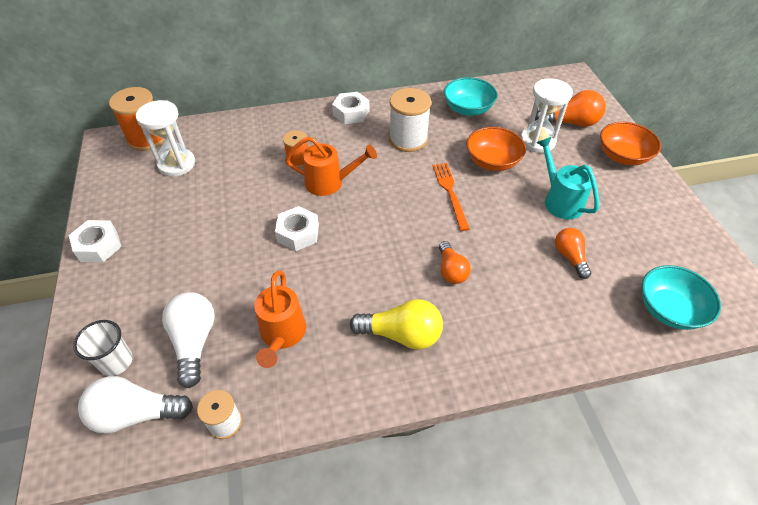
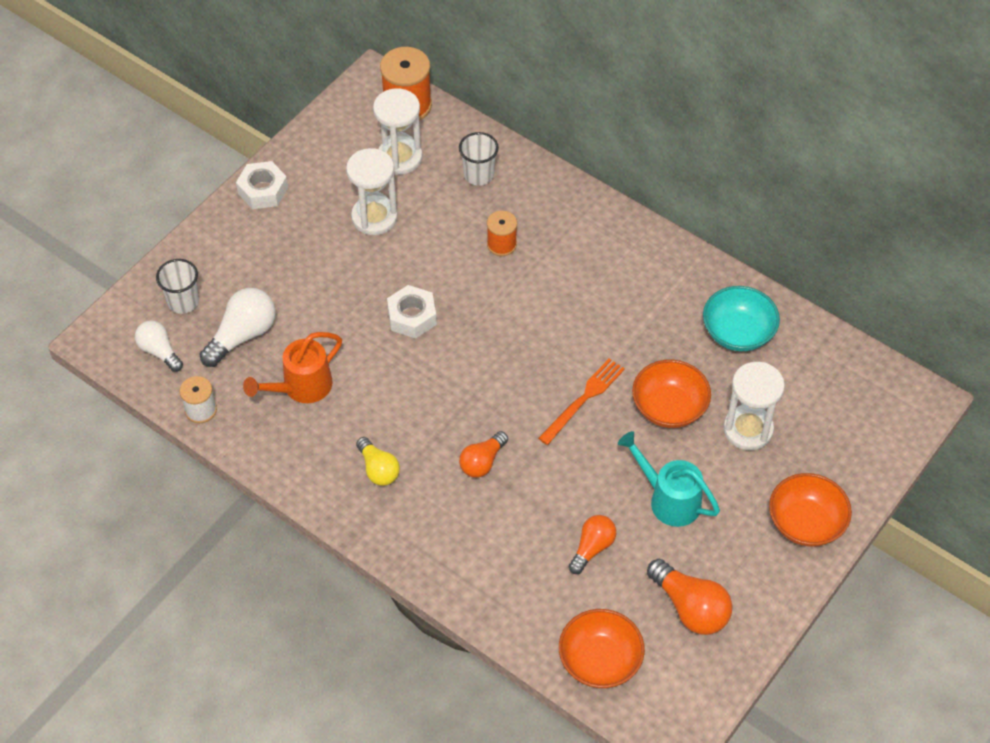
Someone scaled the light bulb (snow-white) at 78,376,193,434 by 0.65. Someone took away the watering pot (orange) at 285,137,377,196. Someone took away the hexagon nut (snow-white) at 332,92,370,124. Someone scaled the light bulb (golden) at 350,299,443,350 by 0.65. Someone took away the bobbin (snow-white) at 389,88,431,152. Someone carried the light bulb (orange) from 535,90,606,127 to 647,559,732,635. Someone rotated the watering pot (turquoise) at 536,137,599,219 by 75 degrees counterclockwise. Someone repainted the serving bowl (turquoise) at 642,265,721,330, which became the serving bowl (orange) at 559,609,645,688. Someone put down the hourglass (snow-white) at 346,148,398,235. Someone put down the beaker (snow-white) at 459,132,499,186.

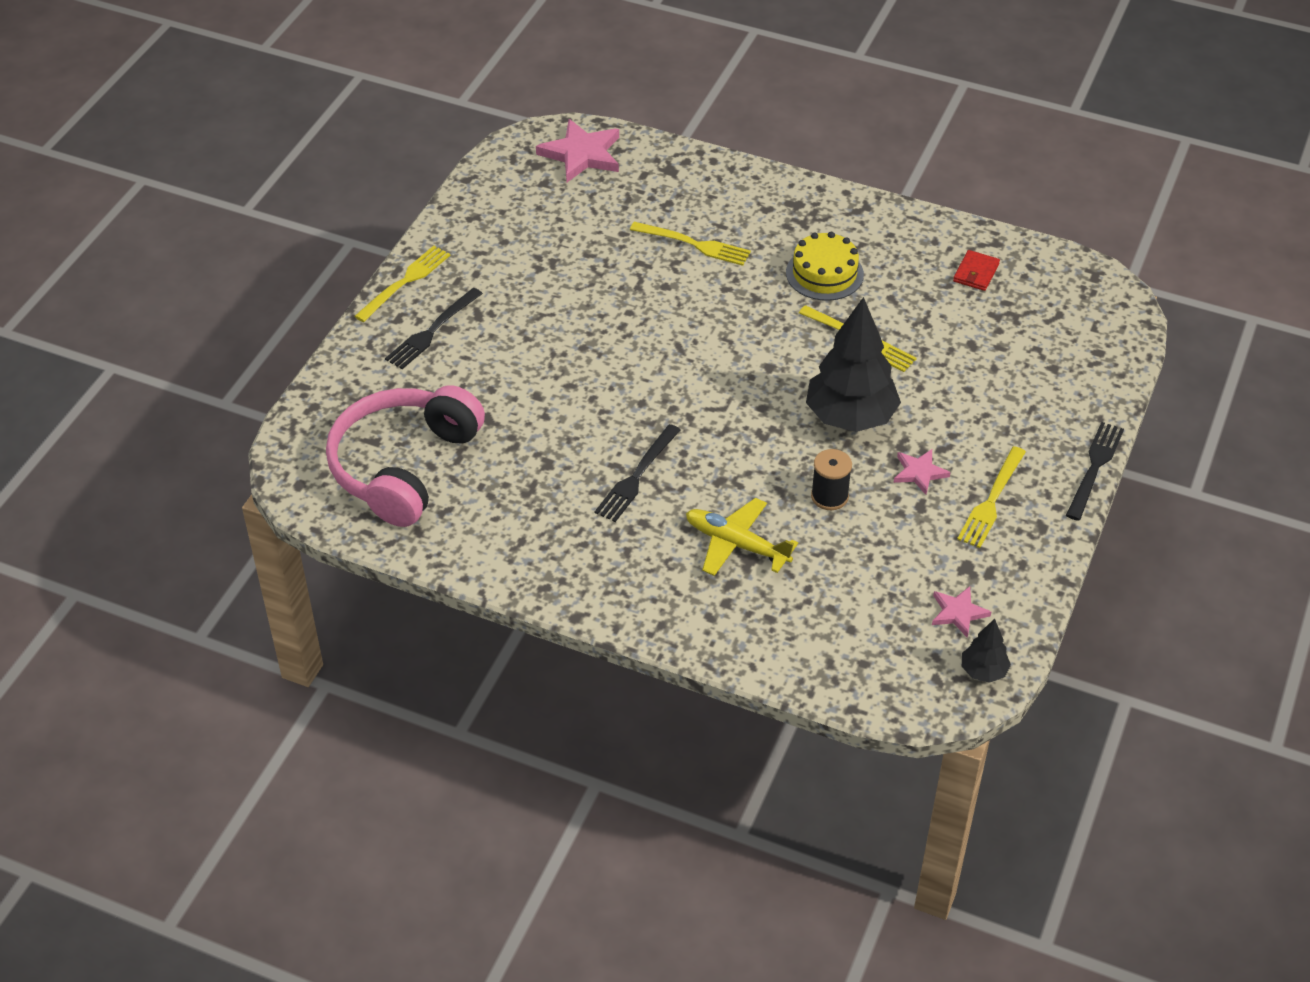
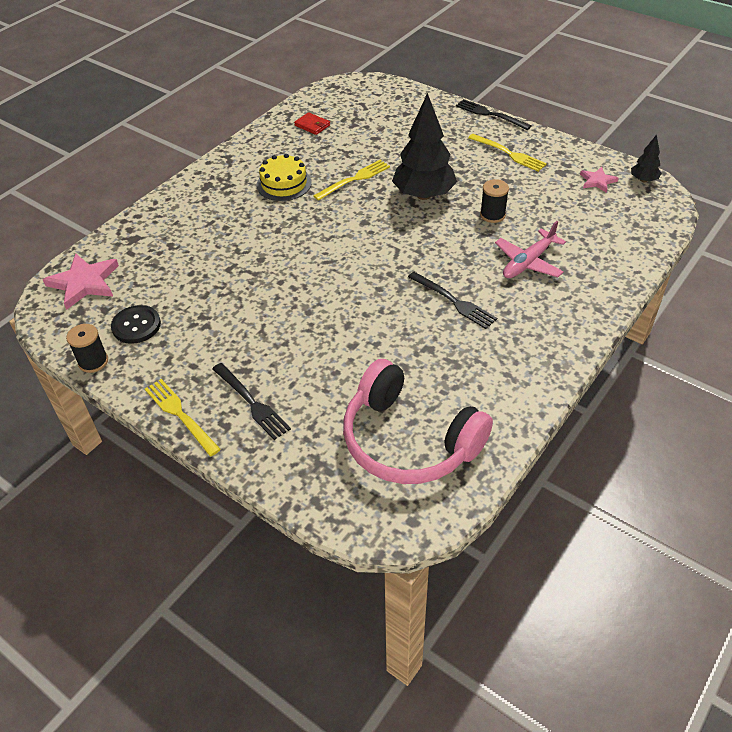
Someone took away the table fork (golden) at 630,222,751,266. Someone repainted the aeroplane (golden) at 686,498,798,576, which became the aeroplane (rosy) at 495,221,566,278. Someone took away the star shape (rosy) at 893,449,951,495. Someone put down the bobbin (jet-black) at 66,324,108,373. Someone put down the sewing button (jet-black) at 111,305,161,344.

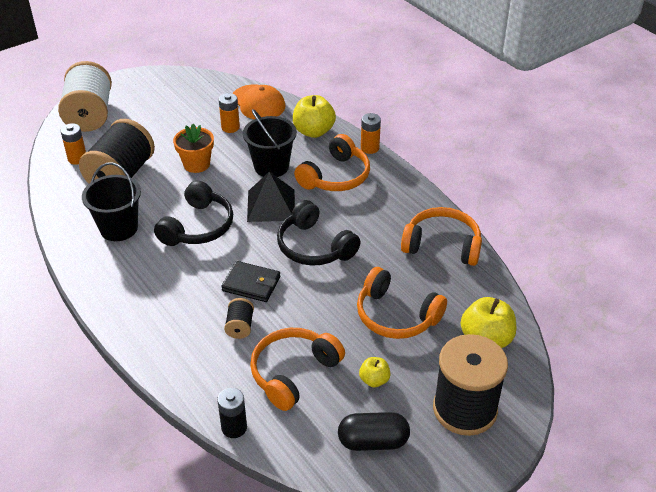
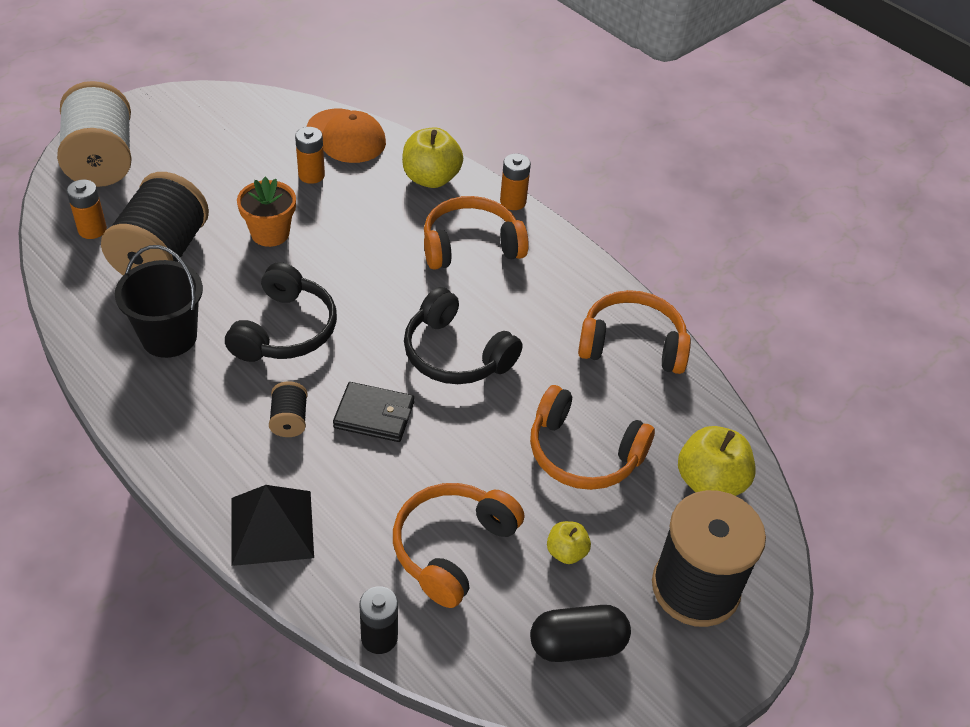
Someone carried the bobbin (jet-black) from 224,298,254,339 to 269,381,308,437. Someone took away the sand bucket (jet-black) at 243,109,297,177. Someone carried the pyramid shape (jet-black) from 247,172,295,222 to 231,485,314,566. Someone rotated the headphones (orange) at 294,134,370,191 by 135 degrees counterclockwise.

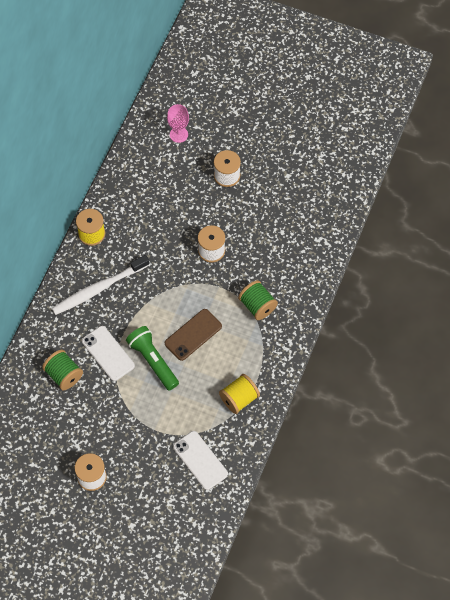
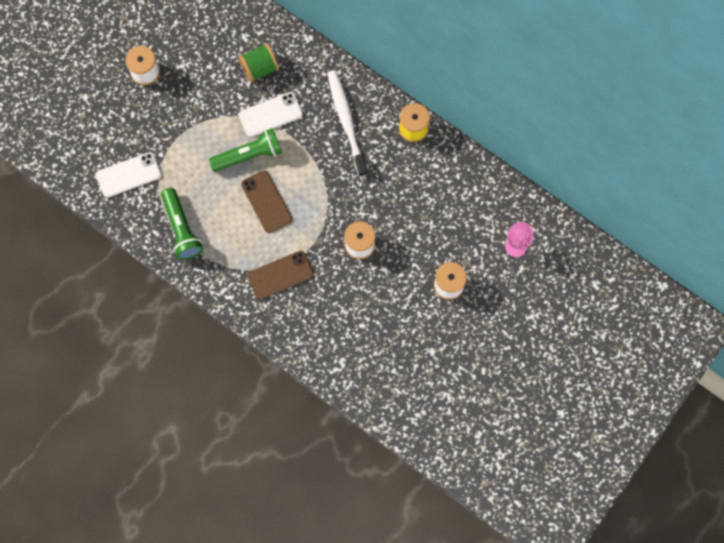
Someone swapped the bobbin (golden) at 219,374,260,414 for the pocket torch (emerald) at 161,188,203,260. Someone swapped the bobbin (emerald) at 238,280,278,320 for the phone (brown) at 247,251,314,300.

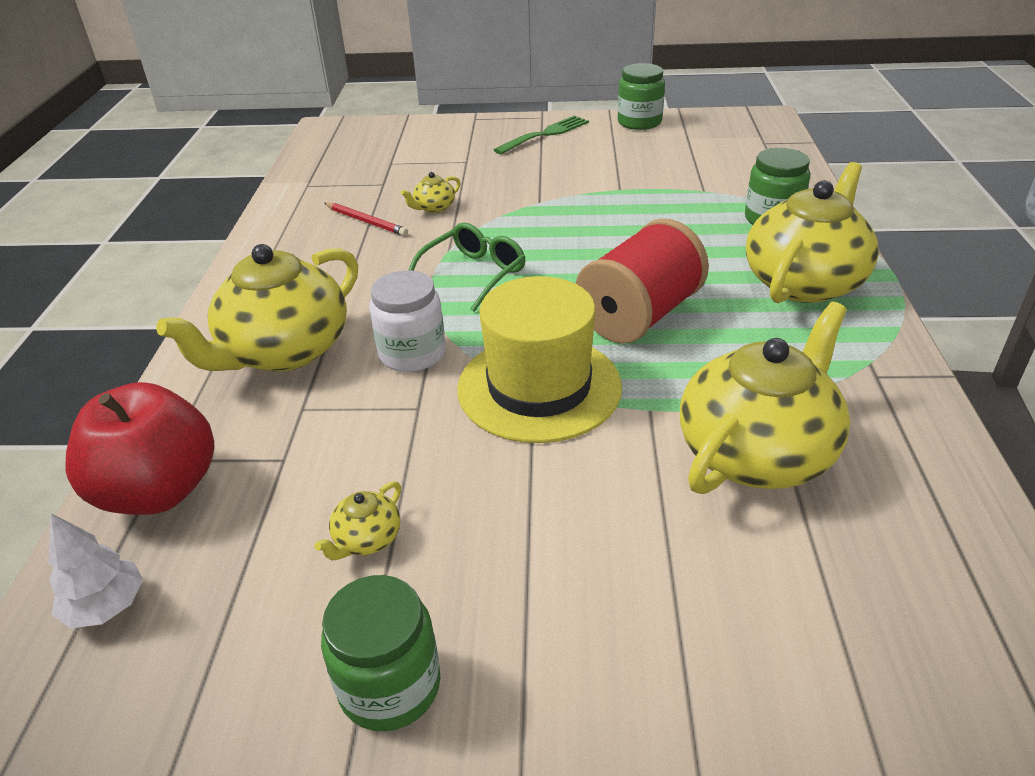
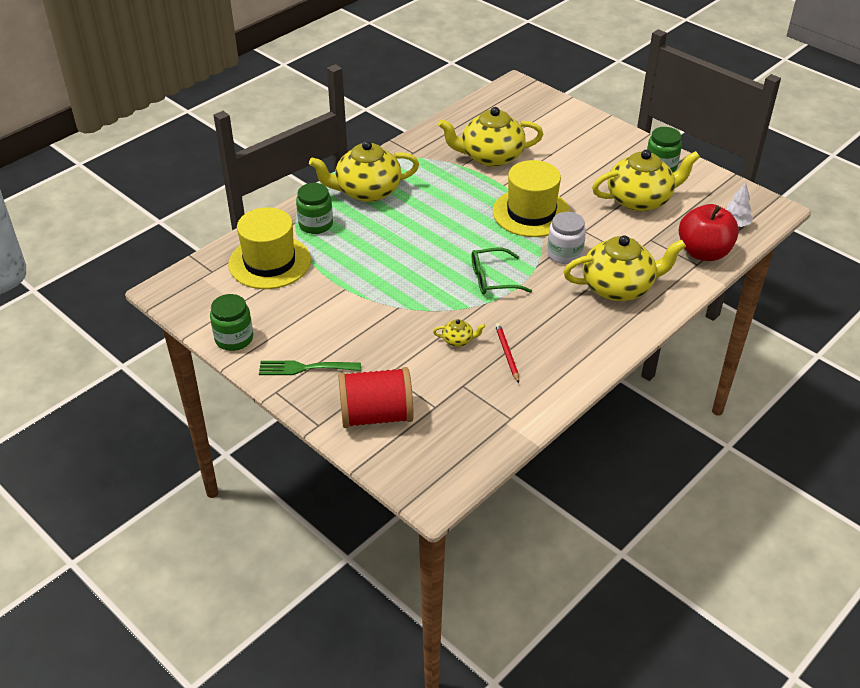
Someone scaled the china teapot (golden) at 315,481,401,560 by 2.45. Someone carried the bobbin (red) from 575,219,709,344 to 338,367,414,428. Someone put down the tall hat (golden) at 228,207,311,289.

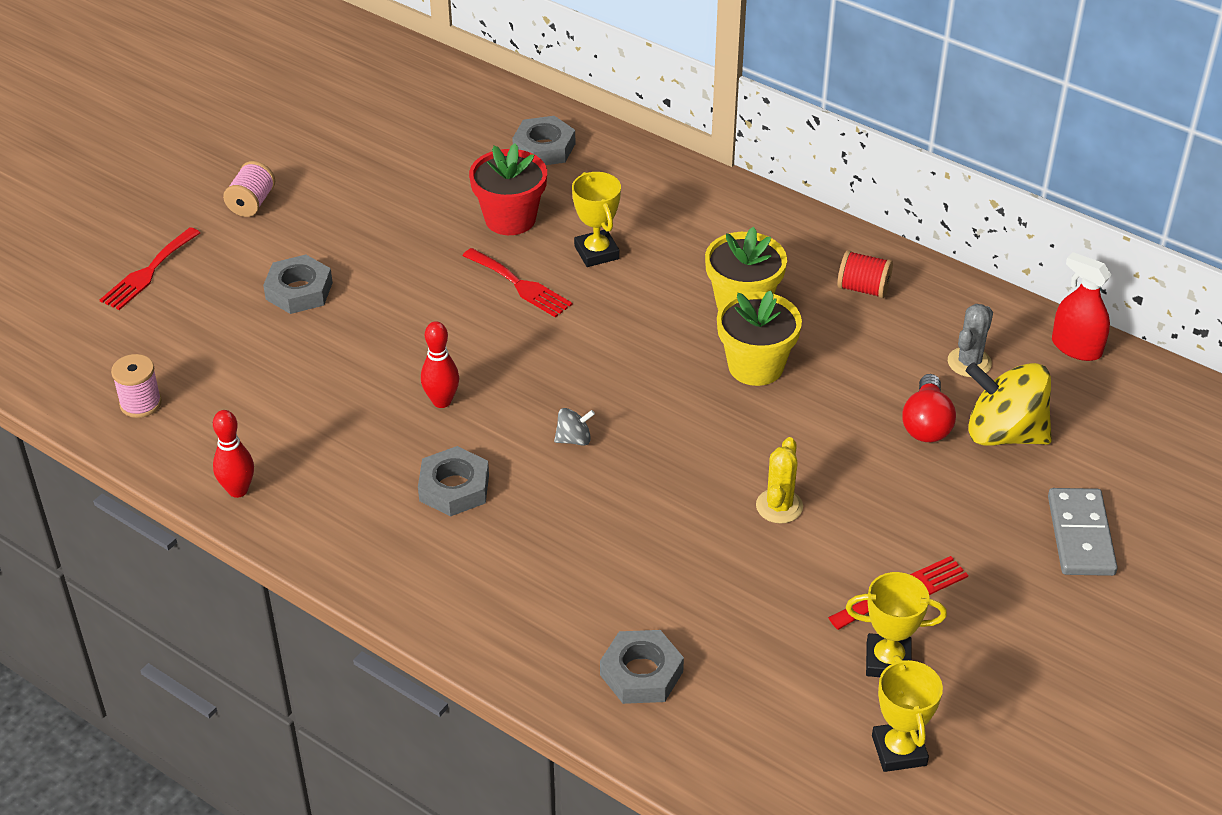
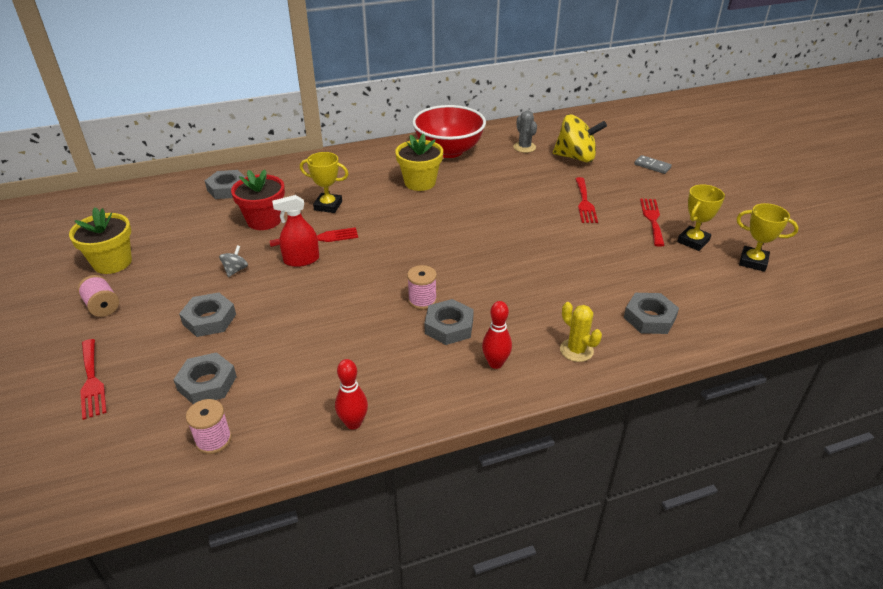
Someone carried the tenpin (red) from 421,321,459,408 to 482,301,512,369. Someone carried the whirligig (grey) from 554,408,595,446 to 219,245,248,277. Someone carried the potted plant (golden) from 717,291,802,386 to 69,208,132,274. Someone carried the cactus (golden) from 756,437,803,524 to 560,302,602,362. Someone swapped the bobbin (red) at 837,250,893,298 for the serving bowl (red) at 412,105,486,158. Someone took away the light bulb (red) at 902,374,956,442. Someone rotated the whirligig (golden) at 966,362,1052,446 by 135 degrees counterclockwise. Someone scaled the domino (grey) at 1048,488,1118,576 by 0.62. Someone carried the spray bottle (red) from 1052,252,1111,361 to 272,195,319,267. Someone put down the hexagon nut (grey) at 173,352,237,404. Someone put down the bobbin (rosy) at 407,265,437,310. Someone put down the table fork (red) at 575,177,598,223.

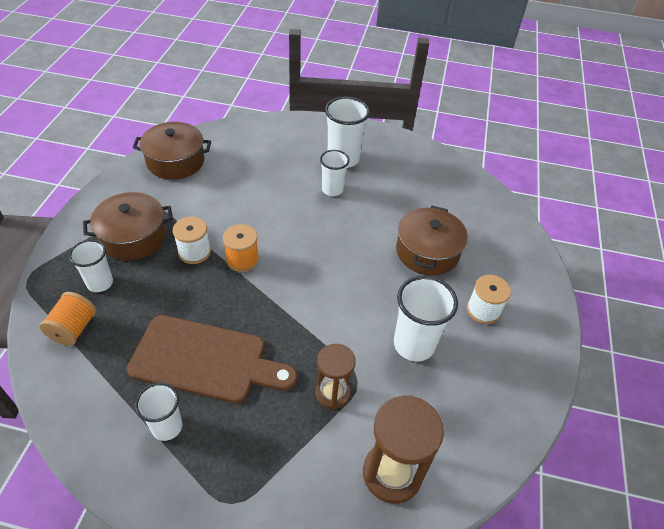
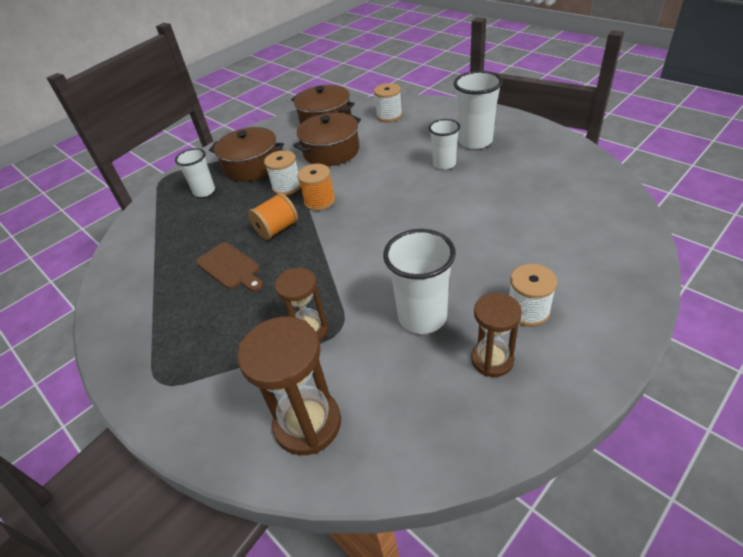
Someone carried the bobbin (orange) from 39,292,96,346 to 248,193,298,240. Someone scaled the chopping board (brown) at 127,315,297,403 by 0.55. Someone took away the beaker (snow-white) at 135,382,182,441. Someone carried the cooking pot (brown) from 396,206,468,276 to 293,113,361,166. Someone put down the bobbin (snow-white) at 374,83,402,122. Someone put down the hourglass (brown) at 471,293,522,377.

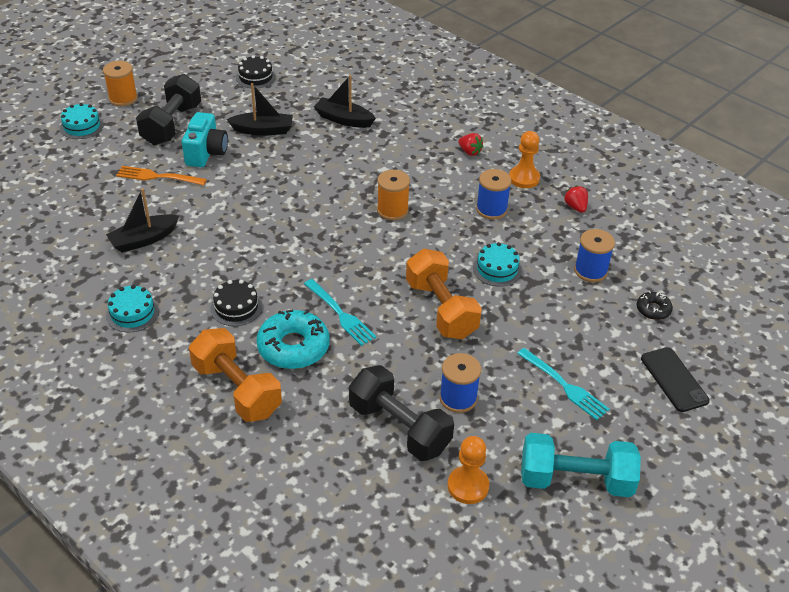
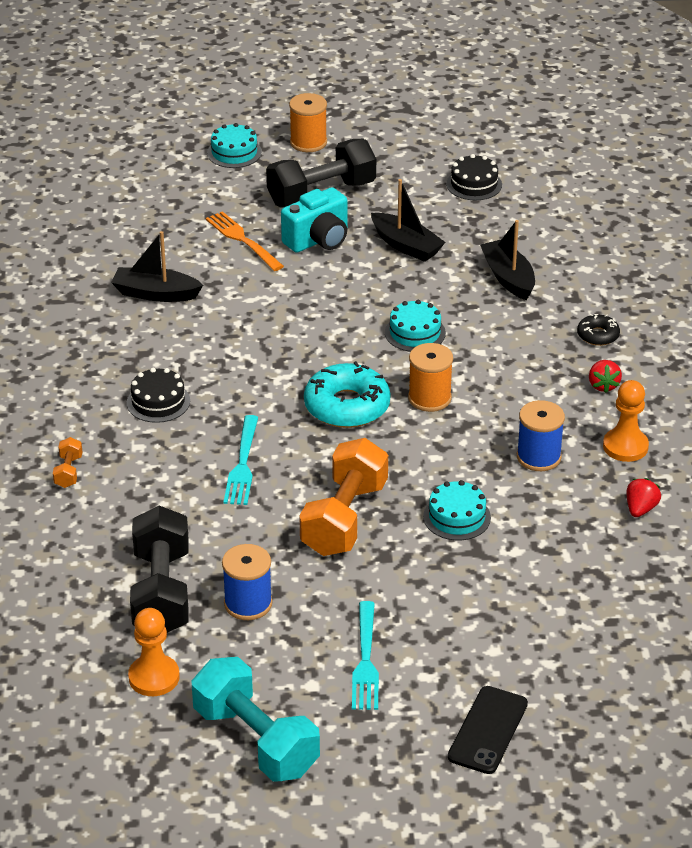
Someone carried the layer cake (turquoise) from 106,285,159,332 to 385,300,446,352. Someone scaled the dumbbell (orange) at 189,328,282,422 by 0.43. Someone carried the donut (turquoise) from 256,310,330,369 to 304,361,391,428. Someone took away the bobbin (blue) at 574,229,615,282. Someone carried the donut (jet-black) from 637,291,673,320 to 577,314,620,346.

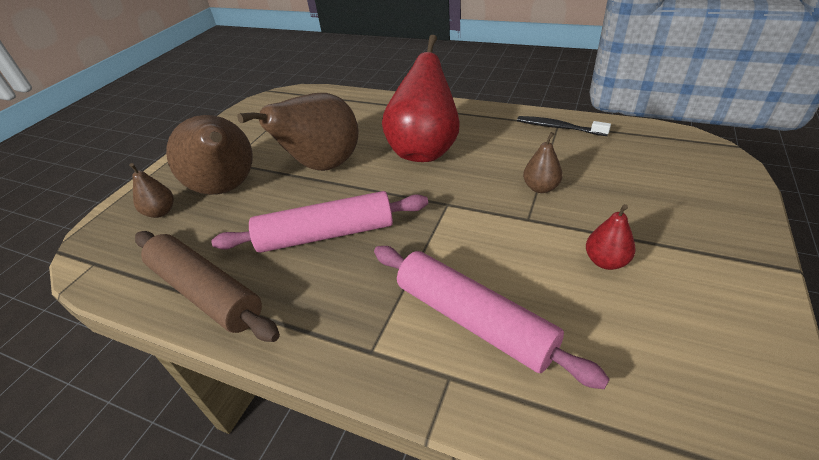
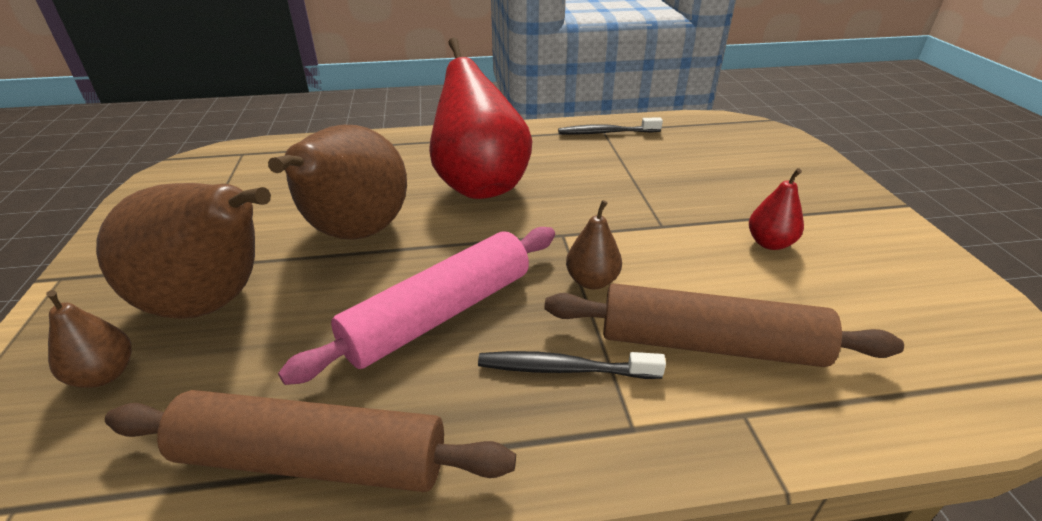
Someone repainted the pastry roller (rosy) at 374,246,610,389, which became the pastry roller (brown) at 544,283,904,367. Someone carried the pear (brown) from 523,132,563,193 to 566,200,622,289. Someone put down the dental brush (jet-black) at 478,351,666,379.

